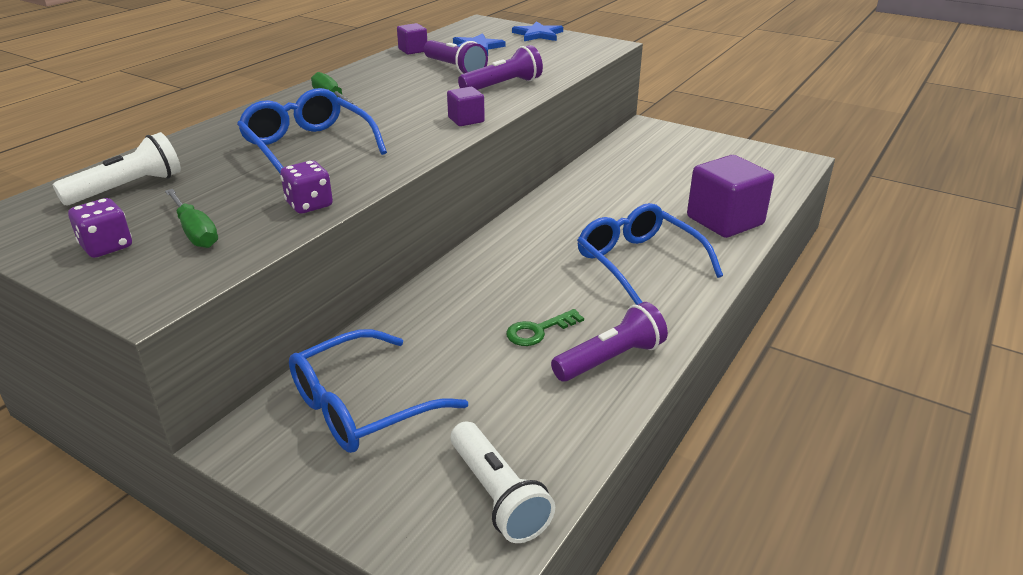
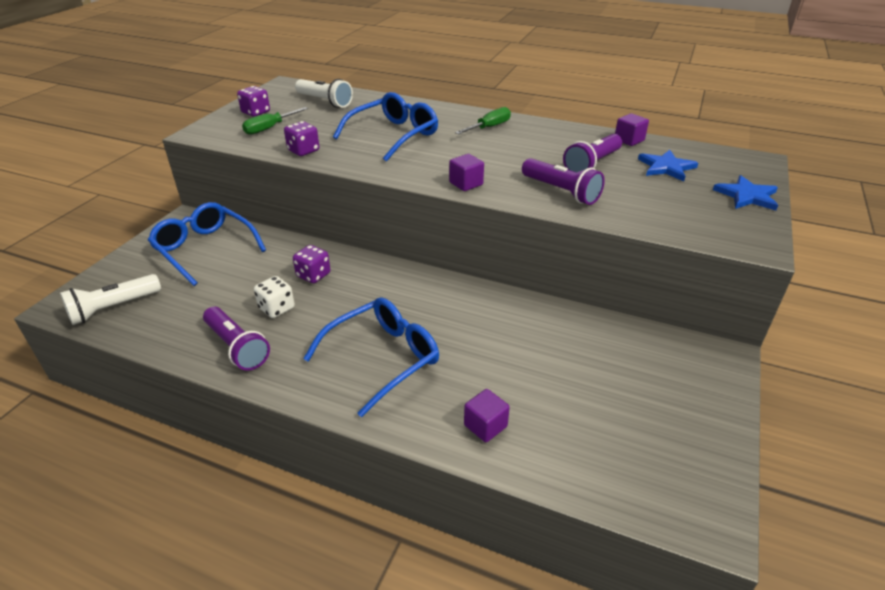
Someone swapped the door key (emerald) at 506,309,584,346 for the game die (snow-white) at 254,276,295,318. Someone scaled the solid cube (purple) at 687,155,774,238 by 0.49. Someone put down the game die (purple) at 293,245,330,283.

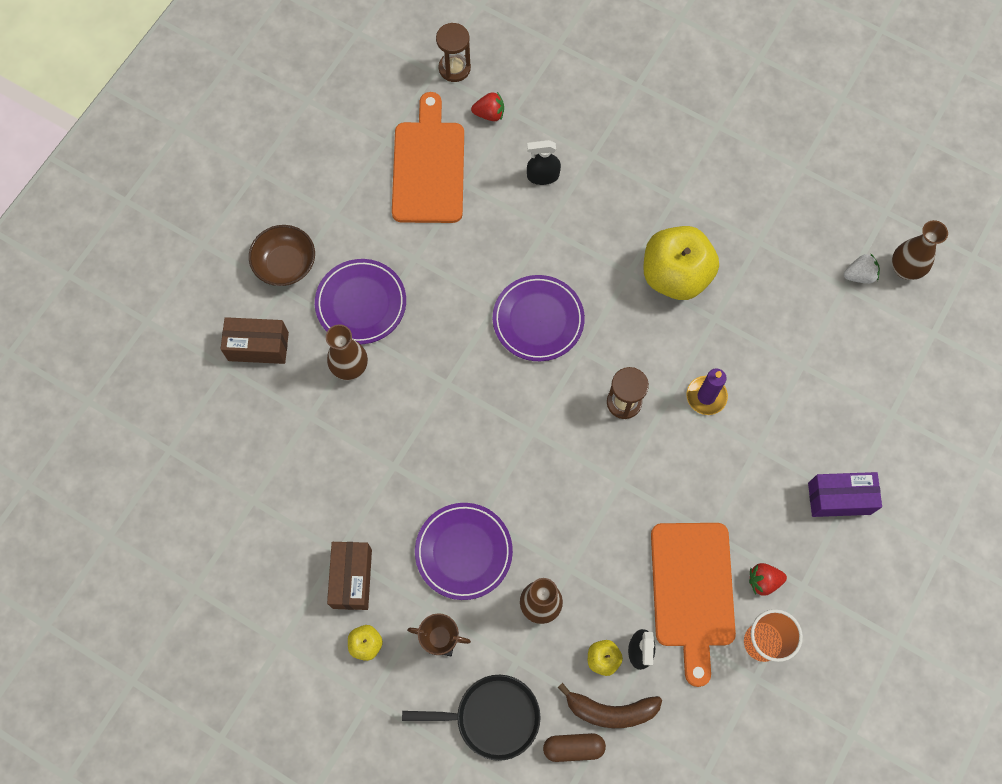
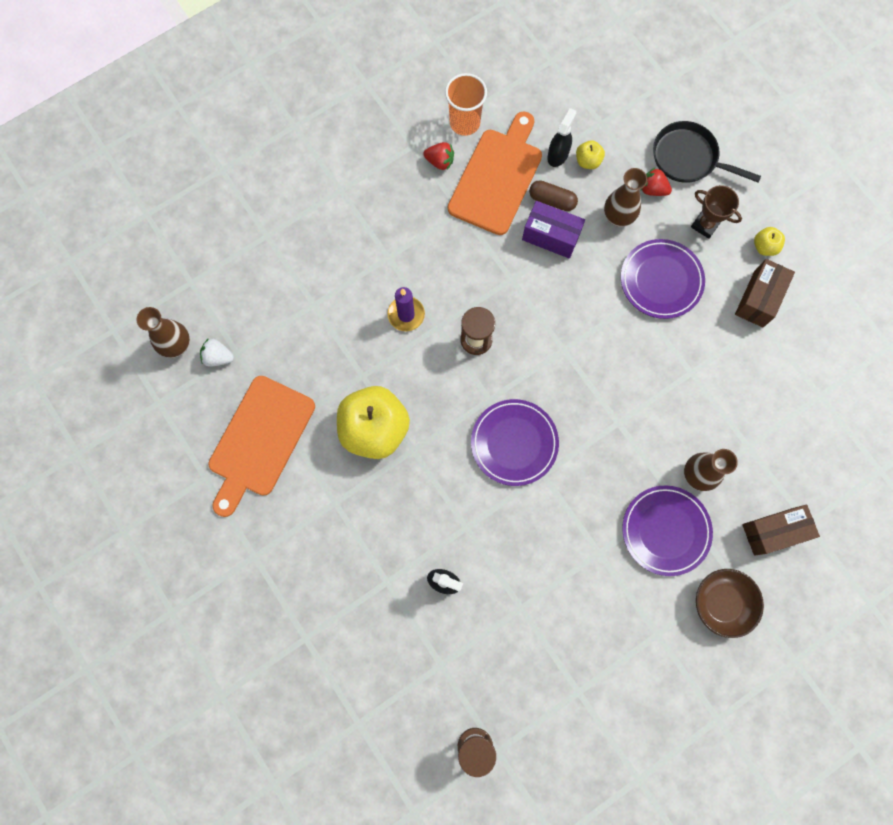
Someone rotated the box (brown) at 221,317,289,364 by 45 degrees counterclockwise. Someone carried the chopping board (orange) from 392,92,464,223 to 208,376,315,517. Someone carried the strawberry (red) from 471,92,504,121 to 641,167,672,196. Someone carried the pill (brown) from 543,733,606,762 to 529,180,578,211. Someone took away the toy banana (brown) at 558,683,662,728. Someone carried the box (purple) from 808,472,882,517 to 522,201,585,259.

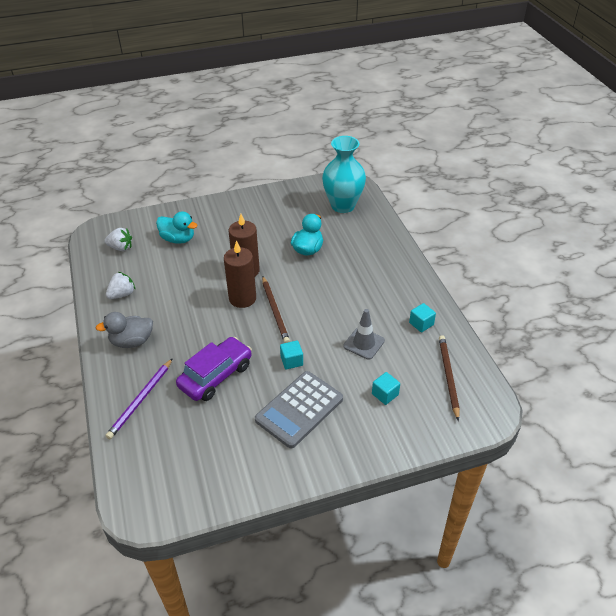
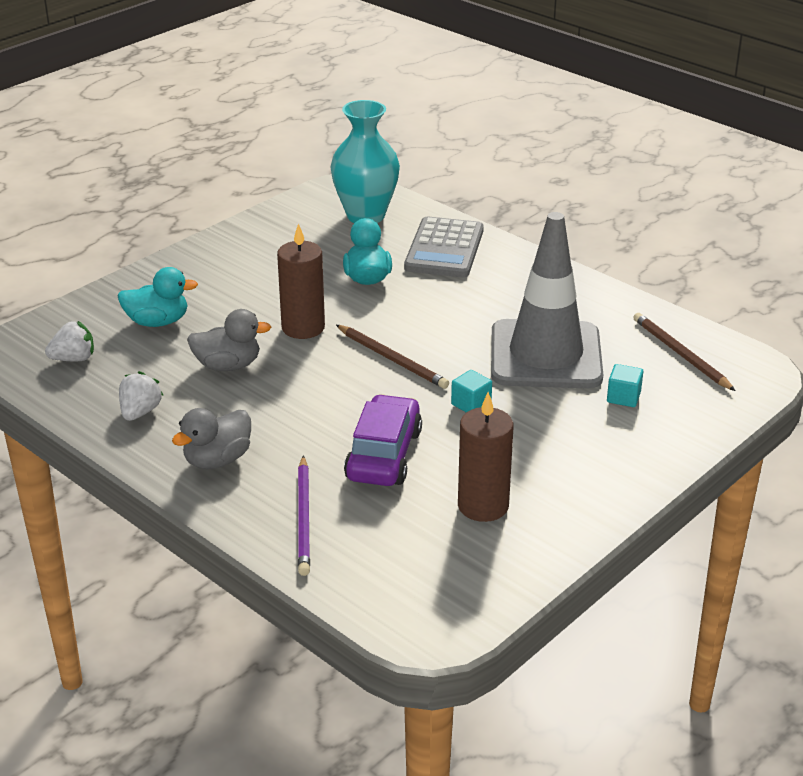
Someone carried the pillar candle (brown) from 224,241,256,308 to 458,392,514,522. Someone carried the pocket calculator (grey) from 255,371,343,449 to 404,217,484,278. Someone scaled the road cone (grey) at 343,309,385,360 by 2.20. Someone took away the solid cube (turquoise) at 409,303,436,332. Someone put down the toy duck (grey) at 187,309,271,371.

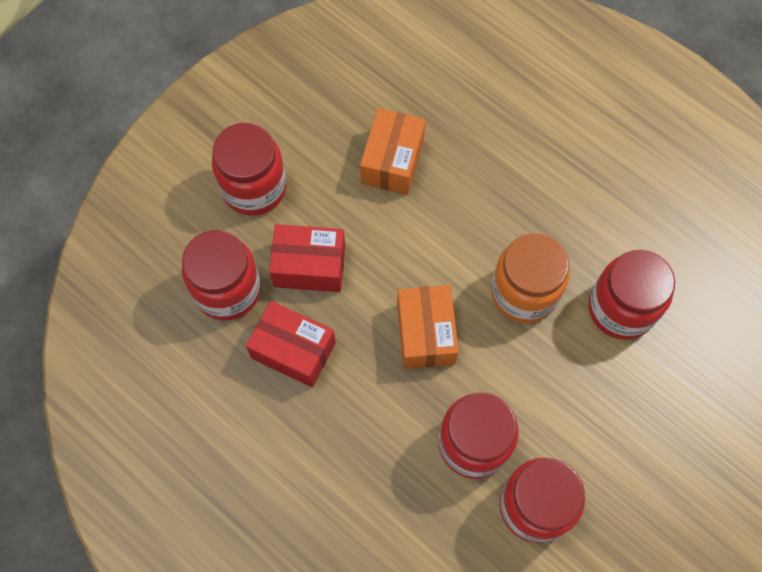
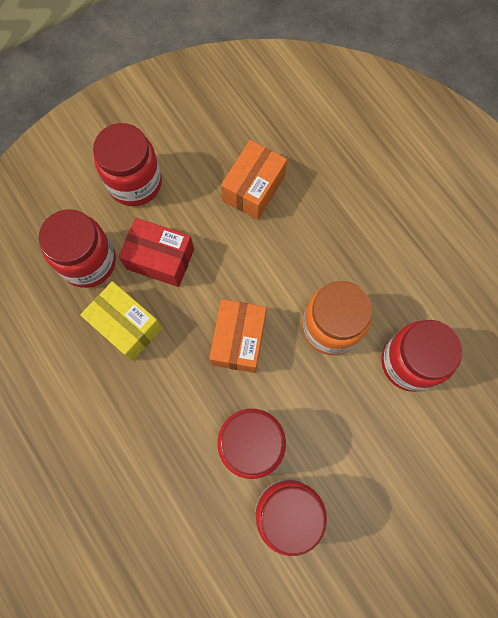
Someone repainted the box (red) at 246,301,336,387, which became the box (golden) at 80,281,162,361.

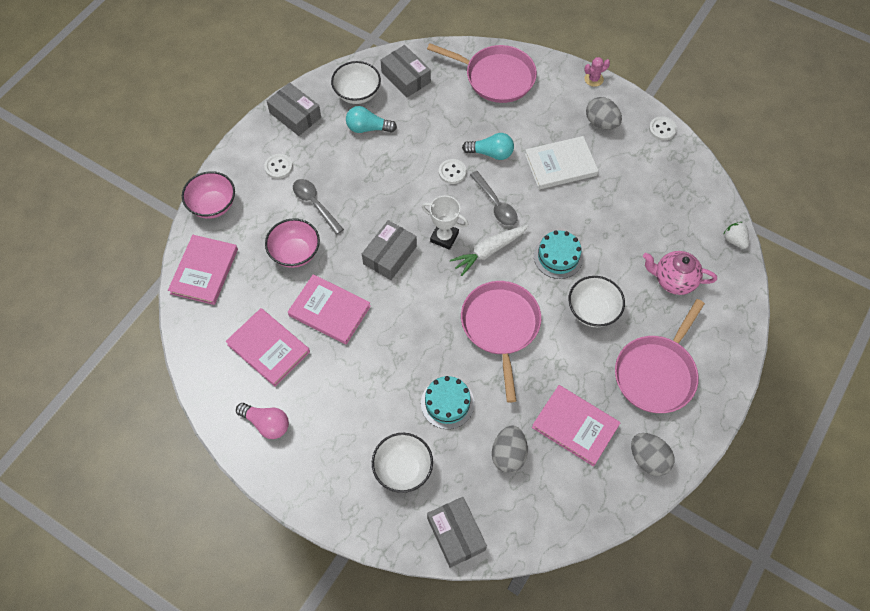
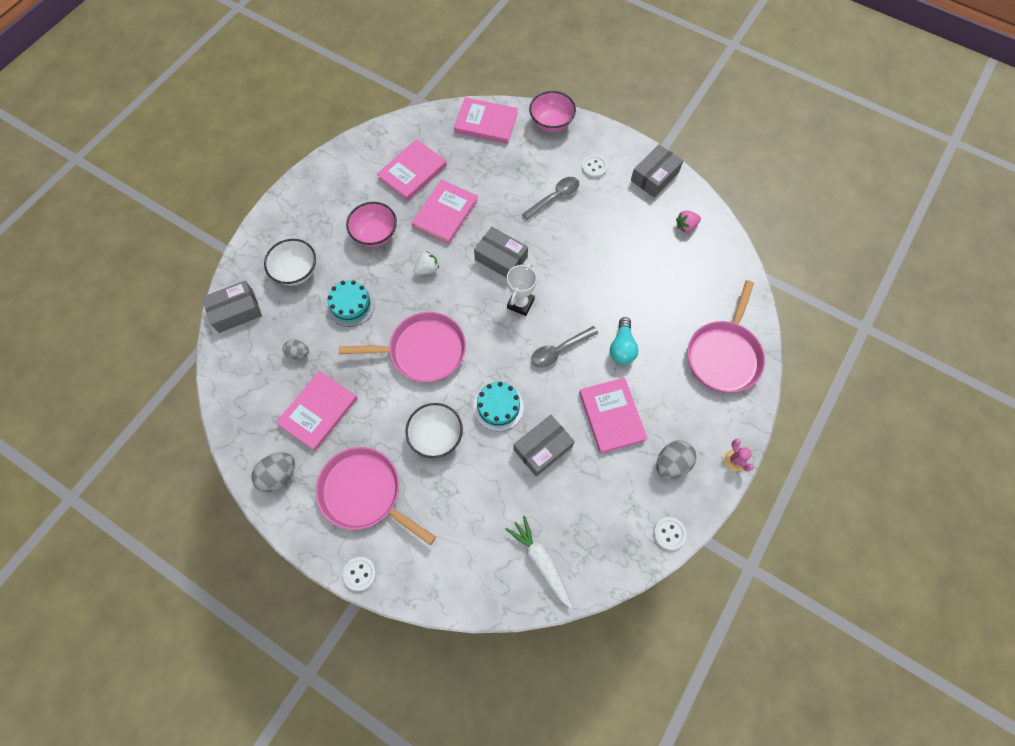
Someone took away the light bulb (rosy) at 236,403,289,439. Someone carried the serving bowl (rosy) from 265,218,320,268 to 346,202,397,247. Someone swapped the serving bowl (snow-white) at 331,61,381,104 for the strawberry (rosy) at 676,210,701,233. Someone took away the light bulb (turquoise) at 346,106,397,133. Someone carried the box (grey) from 381,45,431,97 to 513,415,575,477. Someone carried the sewing button (snow-white) from 439,159,467,184 to 343,557,376,591. Someone carried the root vegetable (snow-white) from 450,225,529,276 to 506,516,573,609. Someone scaled the egg (grey) at 492,425,528,473 by 0.63. Someone repainted the hardcover (snow-white) at 525,136,599,189, which became the hardcover (rosy) at 579,377,648,454. Someone took away the china teapot (rosy) at 643,251,717,295. Someone carried the strawberry (snow-white) from 724,222,749,249 to 413,251,439,275.

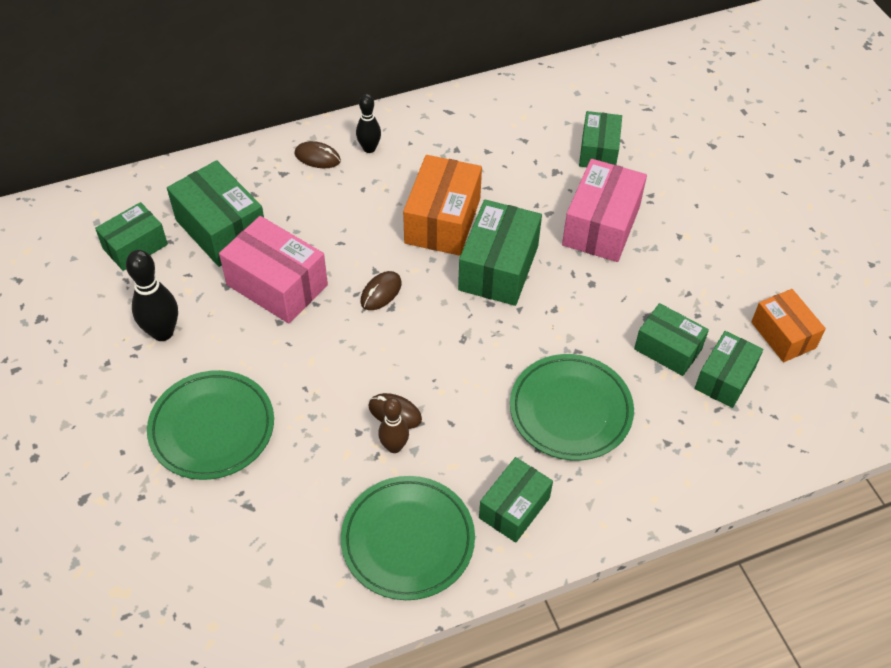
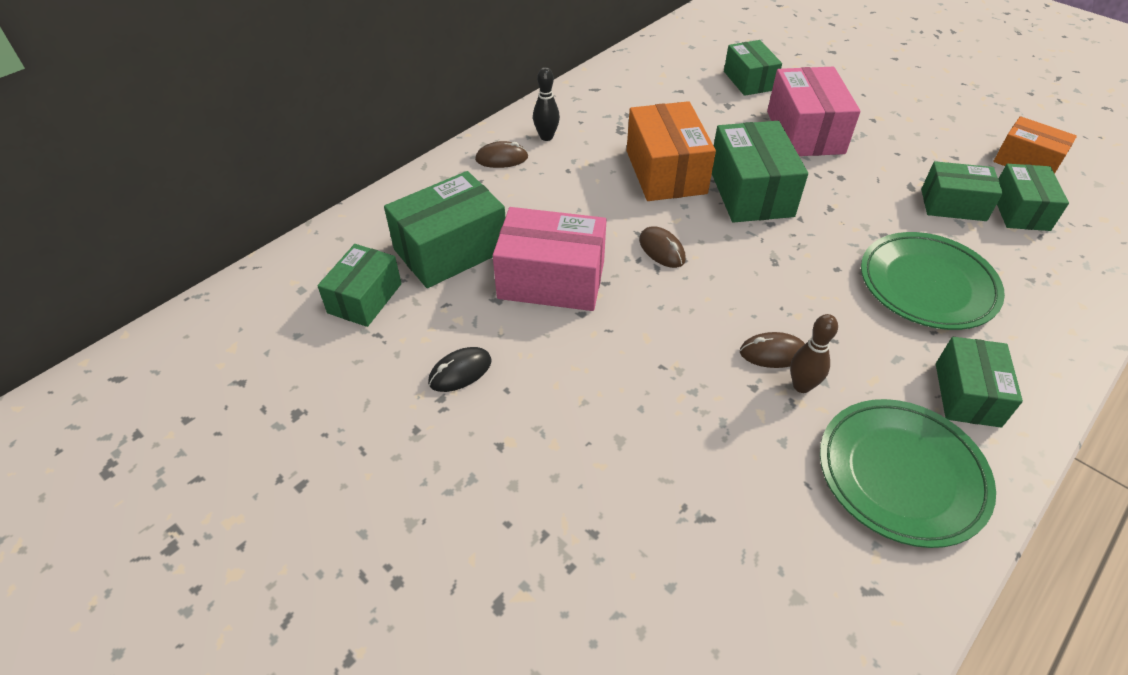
Someone swapped the tenpin (jet-black) at 126,250,178,341 for the PC mouse (jet-black) at 428,347,491,392. Someone took away the dinner plate (emerald) at 147,370,274,480. Someone rotated the box (emerald) at 167,160,264,267 by 60 degrees counterclockwise. Someone rotated the PC mouse (brown) at 360,271,402,310 by 45 degrees counterclockwise.

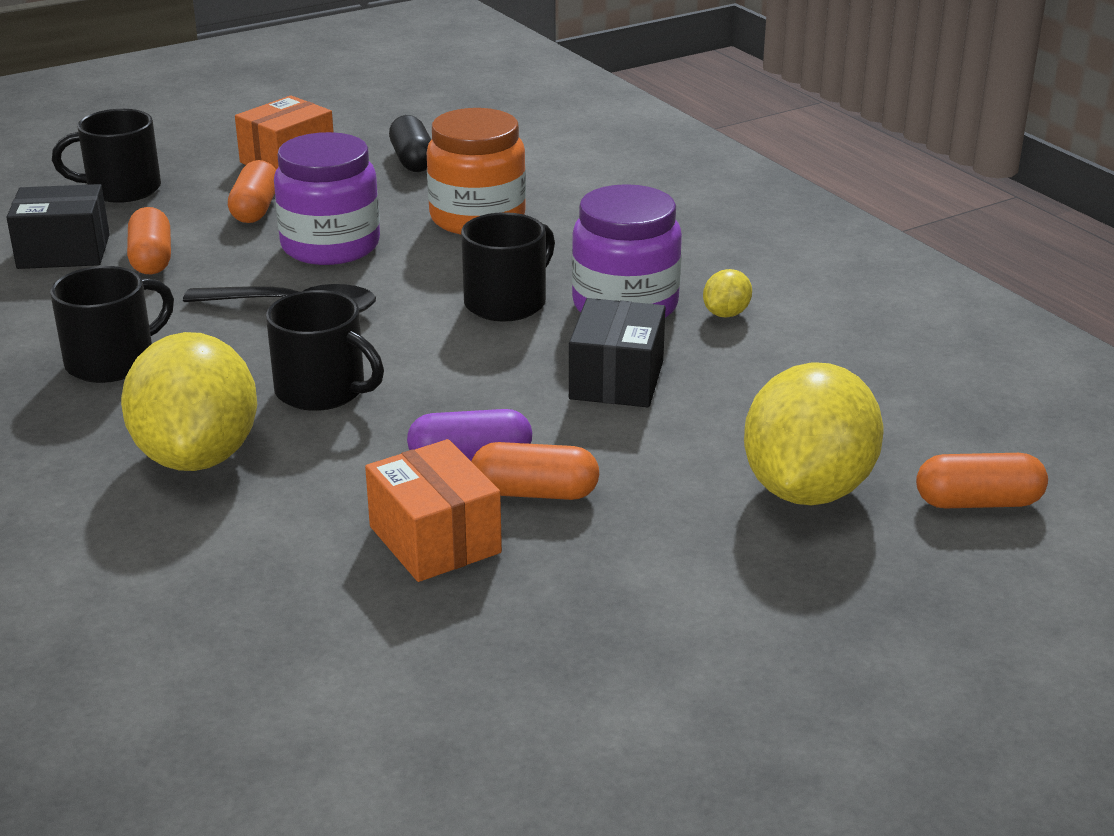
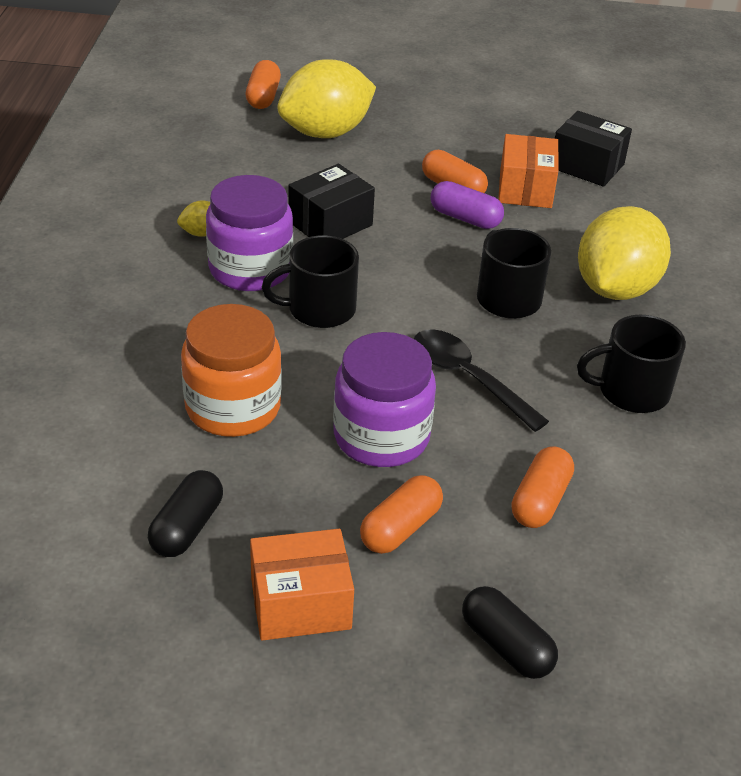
Someone carried the box (jet-black) from 6,184,110,269 to 555,111,632,187. Someone swapped the coffee mug (jet-black) at 52,109,161,203 for the pill (jet-black) at 462,586,558,679. Someone rotated the pill (orange) at 916,453,1048,508 by 60 degrees clockwise.

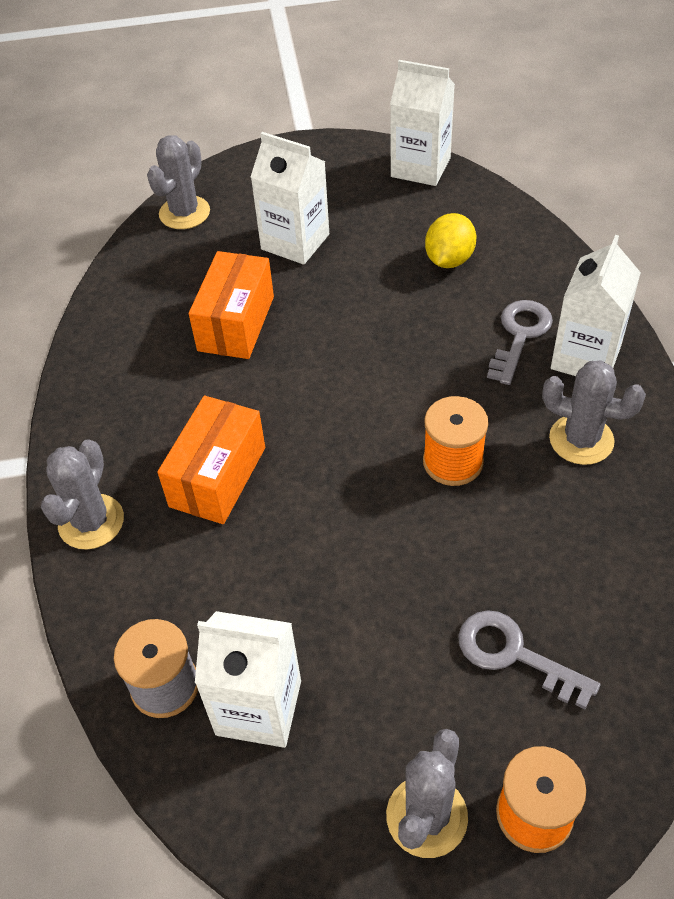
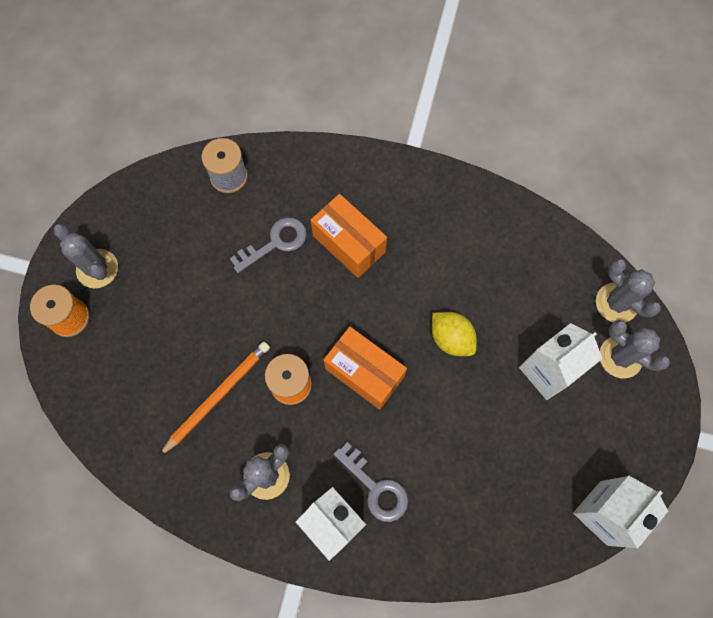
Someone carried the cactus (grey) from 41,439,124,550 to 600,320,670,378. Someone carried the box (orange) from 189,251,274,359 to 324,327,407,410. Someone took away the juice carton (snow-white) at 195,611,301,748. Someone carried the toy lemon (golden) from 425,213,476,268 to 432,312,477,356. Someone carried the door key (grey) from 458,610,601,709 to 230,218,307,273. Someone put down the lead pencil (orange) at 159,342,270,456.

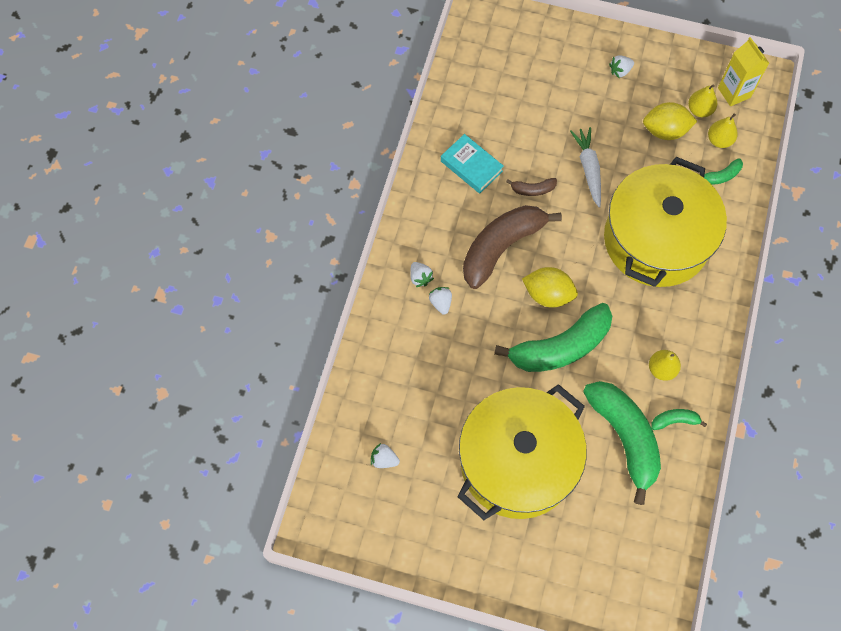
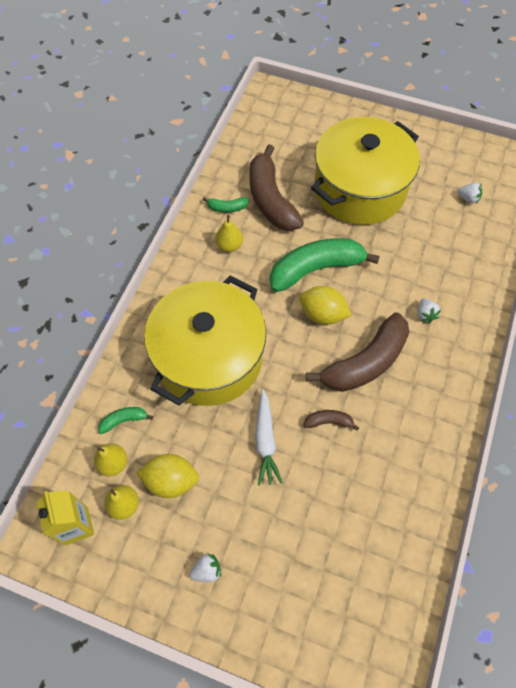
Someone took away the strawberry (snow-white) at 410,262,434,287. Someone took away the hardcover (turquoise) at 441,134,504,194. Someone repainted the toy banana (emerald) at 583,381,661,505, which became the toy banana (brown) at 249,144,304,231.

